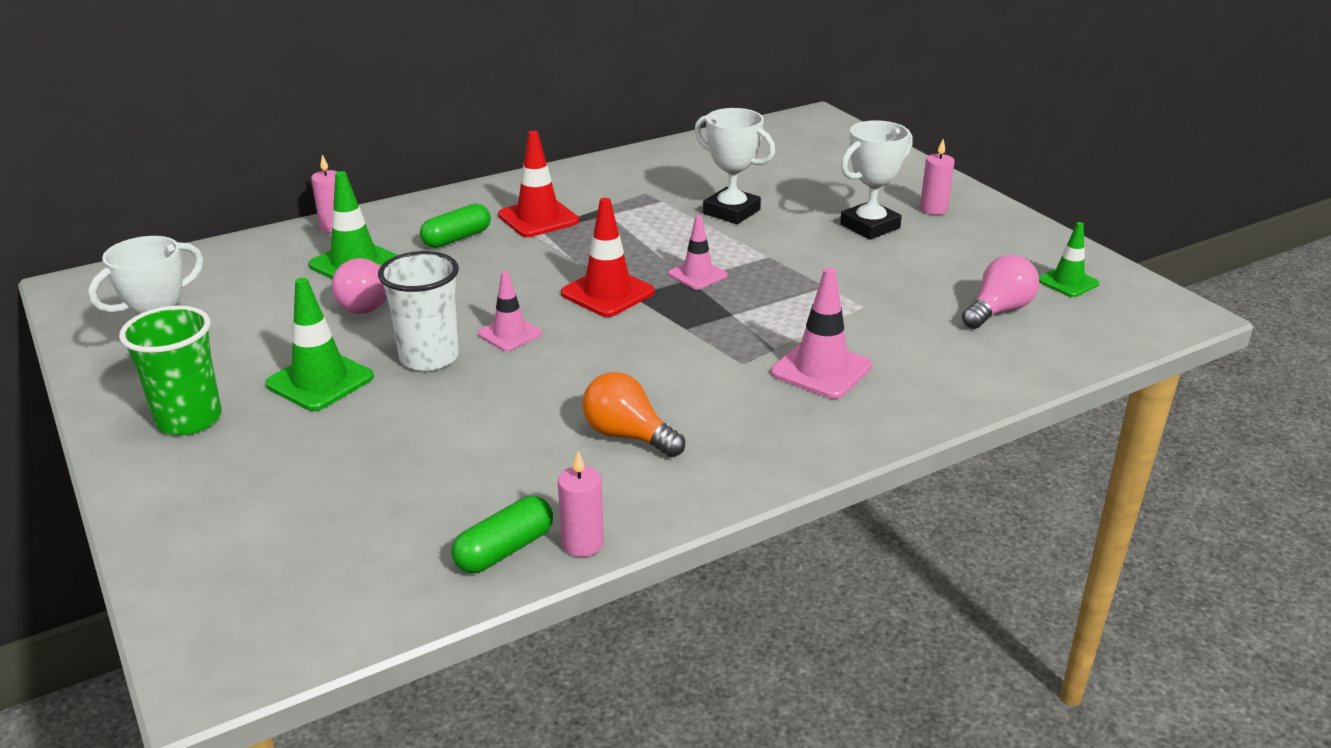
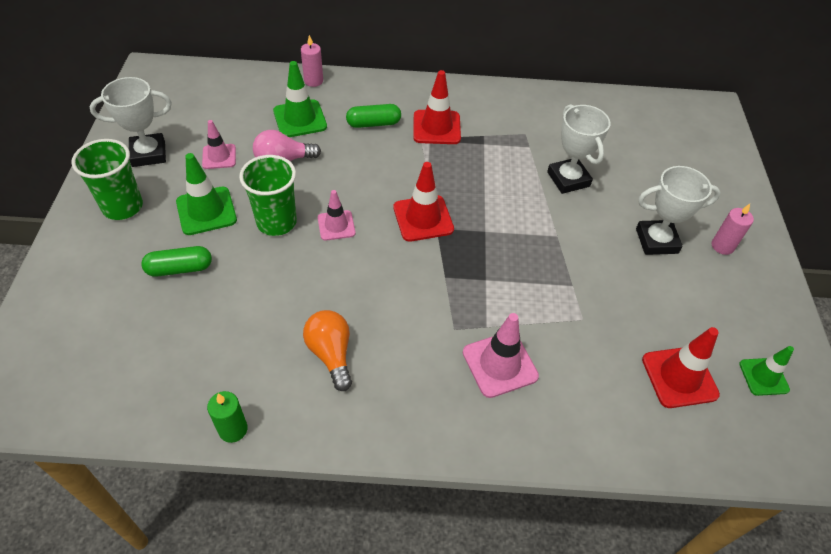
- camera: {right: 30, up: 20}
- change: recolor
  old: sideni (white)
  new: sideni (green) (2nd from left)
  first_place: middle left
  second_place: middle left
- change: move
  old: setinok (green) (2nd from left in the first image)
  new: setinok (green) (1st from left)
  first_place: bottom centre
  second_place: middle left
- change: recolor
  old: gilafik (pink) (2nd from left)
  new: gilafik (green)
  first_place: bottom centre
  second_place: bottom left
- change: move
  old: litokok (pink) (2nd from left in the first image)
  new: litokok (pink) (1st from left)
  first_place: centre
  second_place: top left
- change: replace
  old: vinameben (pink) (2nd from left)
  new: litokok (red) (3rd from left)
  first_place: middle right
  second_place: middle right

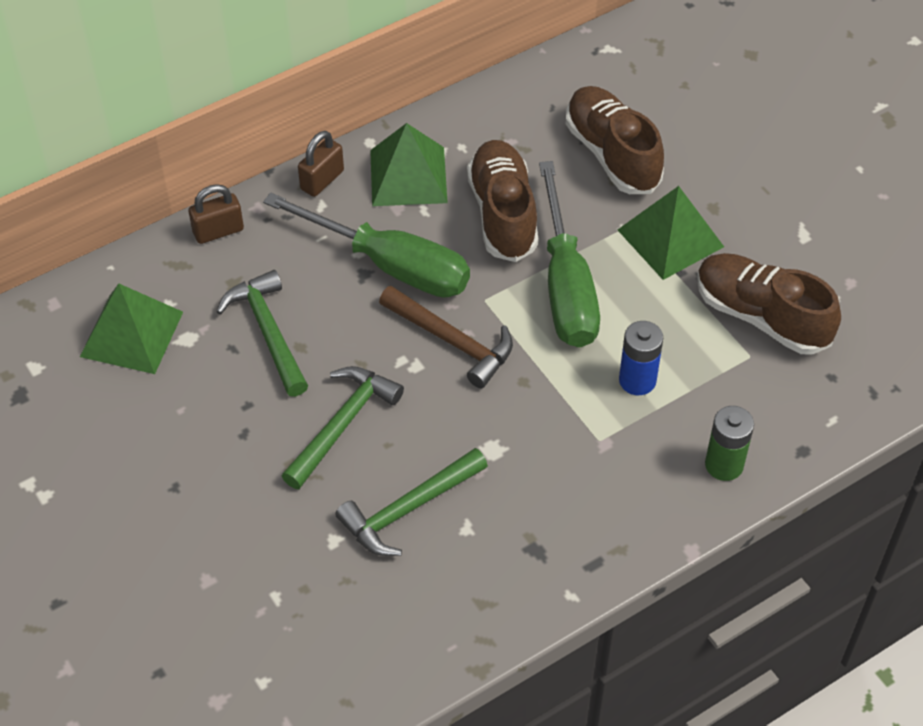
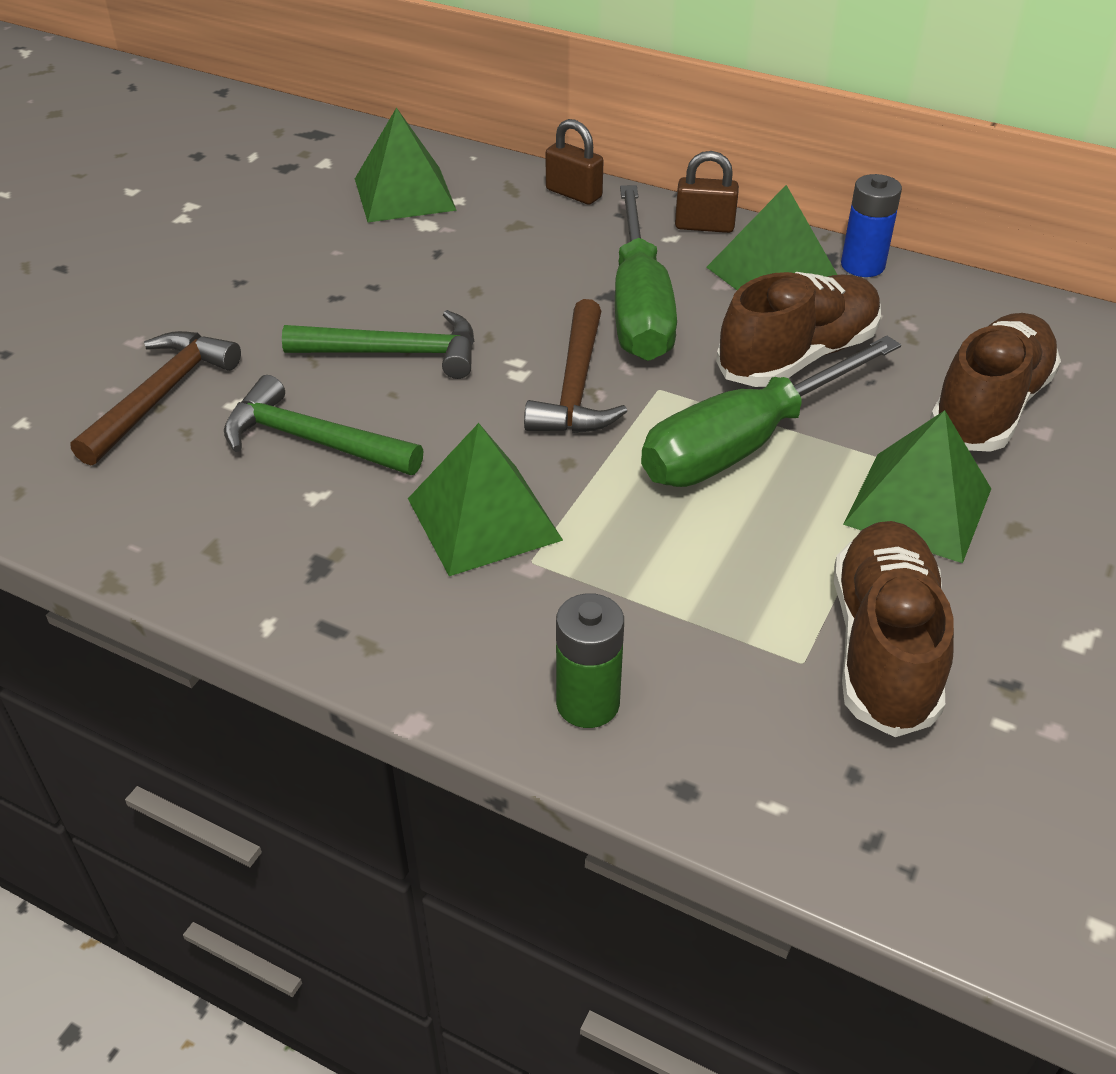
- camera: {right: 60, up: -10}
- change: delete
  old: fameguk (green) (1st from left)
  first_place: middle left
- change: move
  old: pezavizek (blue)
  first_place: middle right
  second_place: top right
- change: insert
  new: fameguk (brown) (1st from left)
  second_place: middle left
- change: insert
  new: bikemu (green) (2nd from left)
  second_place: centre

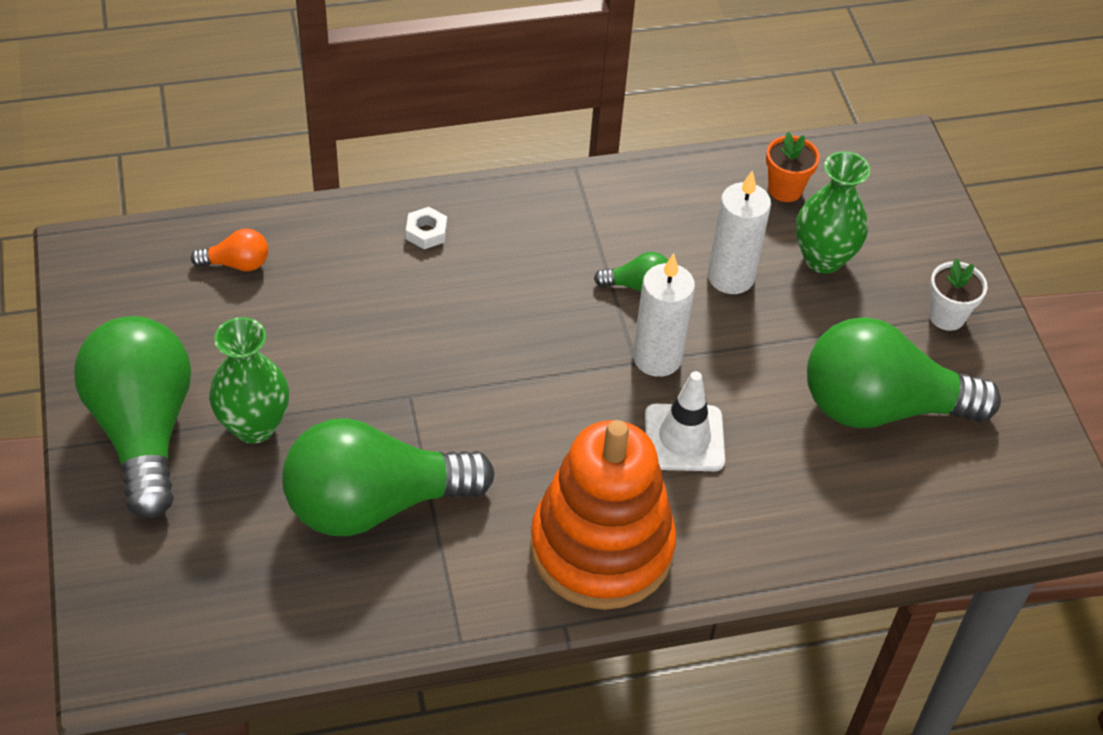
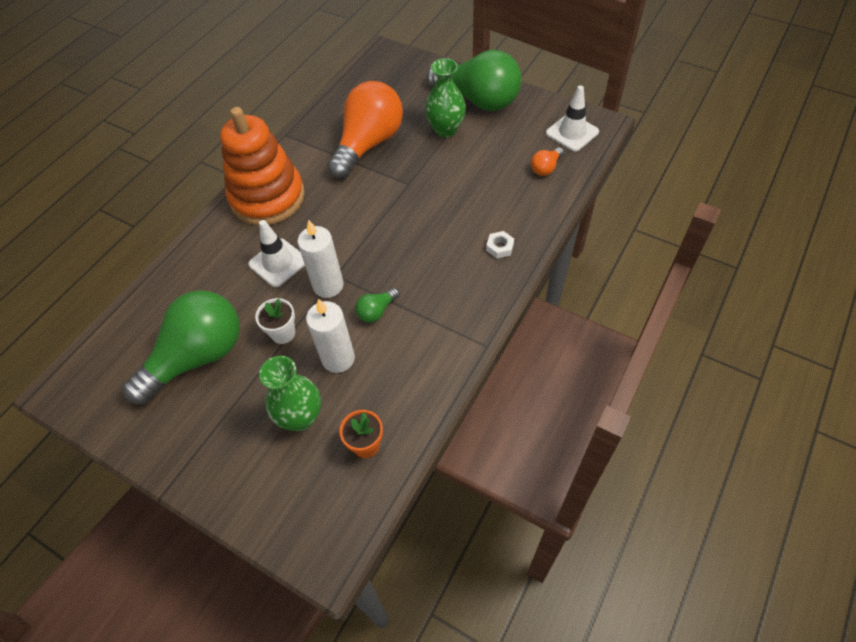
- camera: {right: 140, up: 5}
- change: recolor
  old: vinameben (green) (2nd from left)
  new: vinameben (orange) (1st from left)
  first_place: centre
  second_place: top centre
- change: move
  old: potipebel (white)
  first_place: middle right
  second_place: middle left
- change: insert
  new: litokok (white) (2nd from left)
  second_place: top right

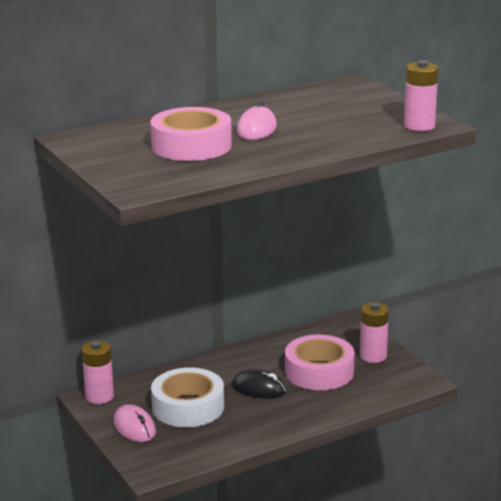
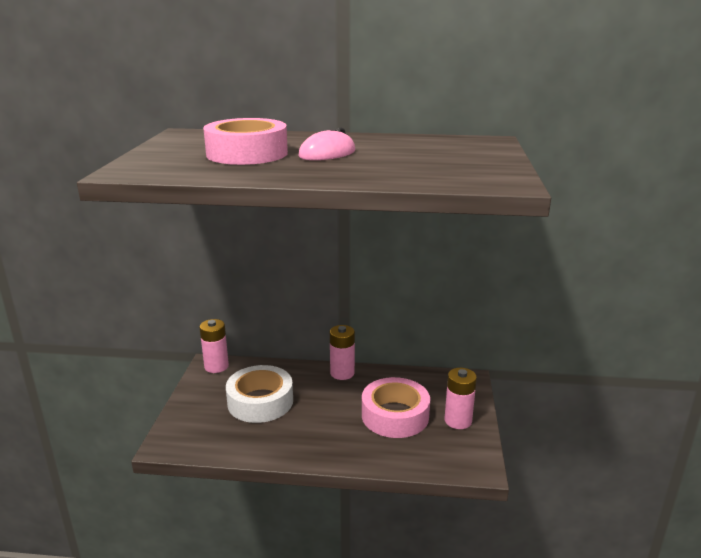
- camera: {right: 35, up: 0}
- change: delete
  old: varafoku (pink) (1st from left)
  first_place: bottom left
- change: delete
  old: varafoku (black)
  first_place: bottom centre
- change: move
  old: pezavizek (pink) (3rd from left in the first image)
  new: pezavizek (pink) (2nd from left)
  first_place: top right
  second_place: centre

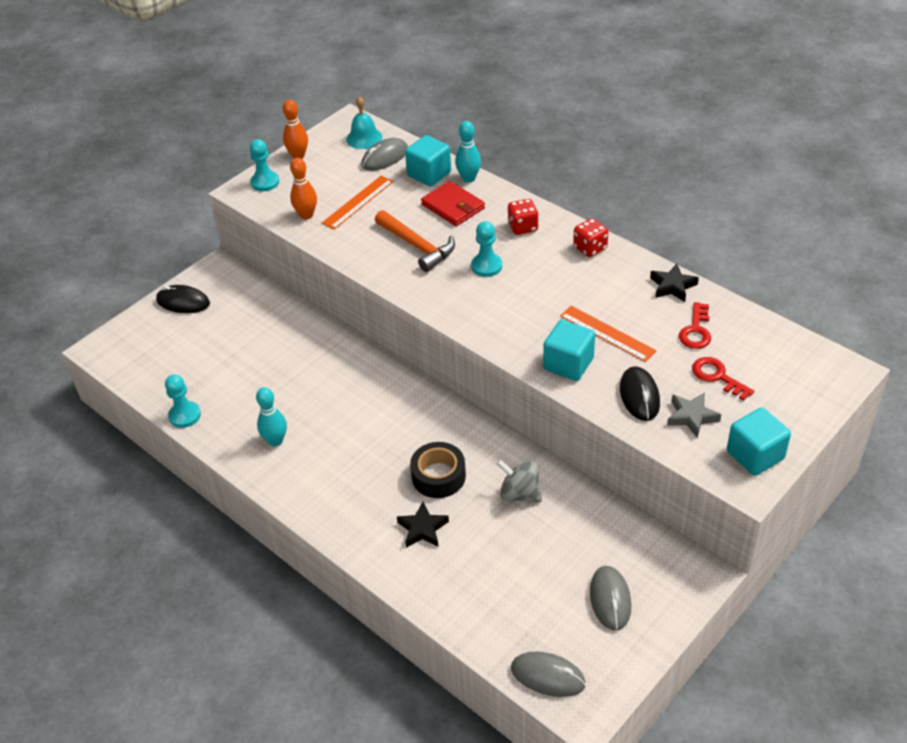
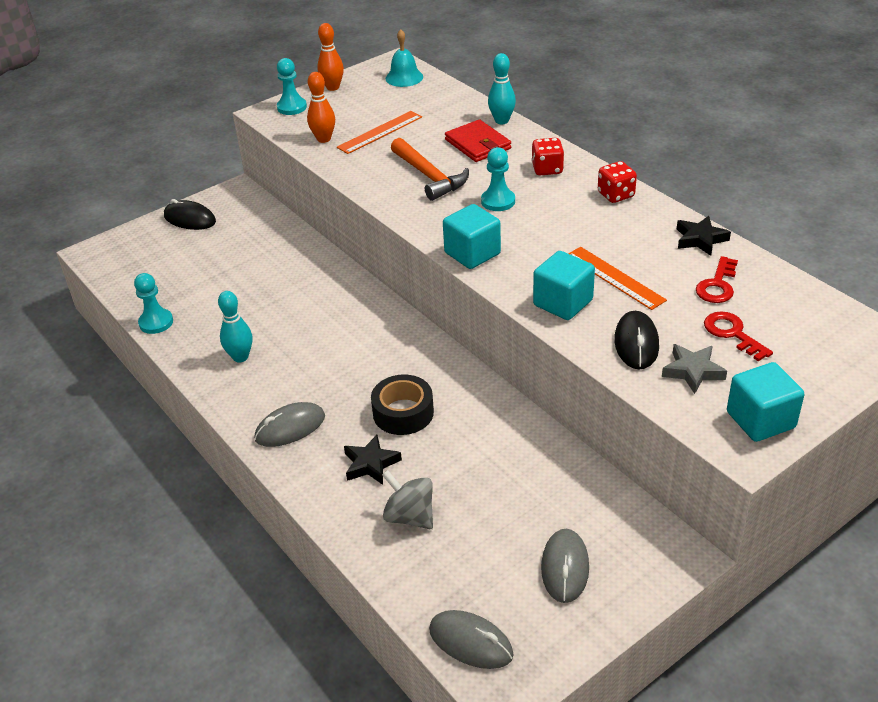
- camera: {right: 10, up: -5}
- change: move
  old: varafoku (grey) (1st from left)
  first_place: top centre
  second_place: middle left
- change: move
  old: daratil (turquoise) (1st from left)
  first_place: top centre
  second_place: centre
- change: move
  old: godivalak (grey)
  first_place: centre
  second_place: bottom centre

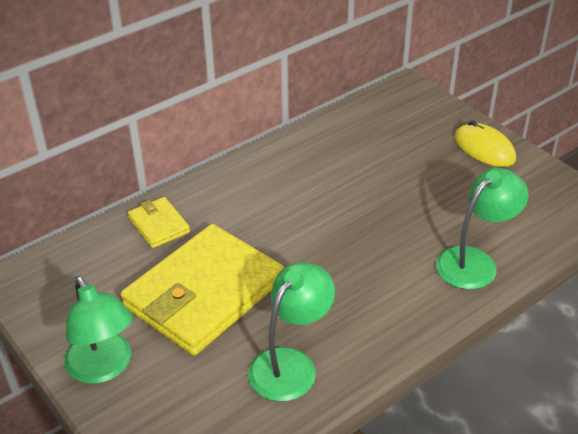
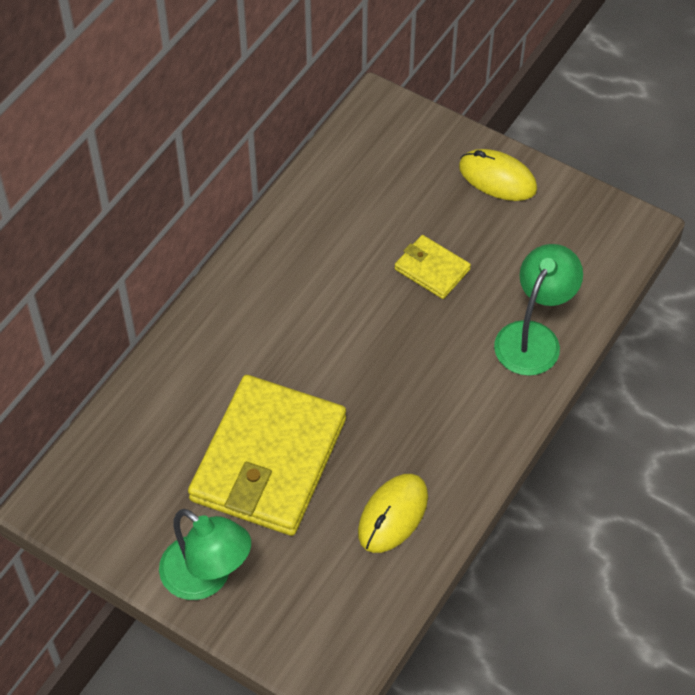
- camera: {right: -20, up: 15}
- change: move
  old: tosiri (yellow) (1st from left in the first image)
  new: tosiri (yellow) (2nd from left)
  first_place: middle left
  second_place: centre
- change: replace
  old: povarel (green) (2nd from left)
  new: varafoku (yellow) (1st from left)
  first_place: bottom centre
  second_place: bottom centre

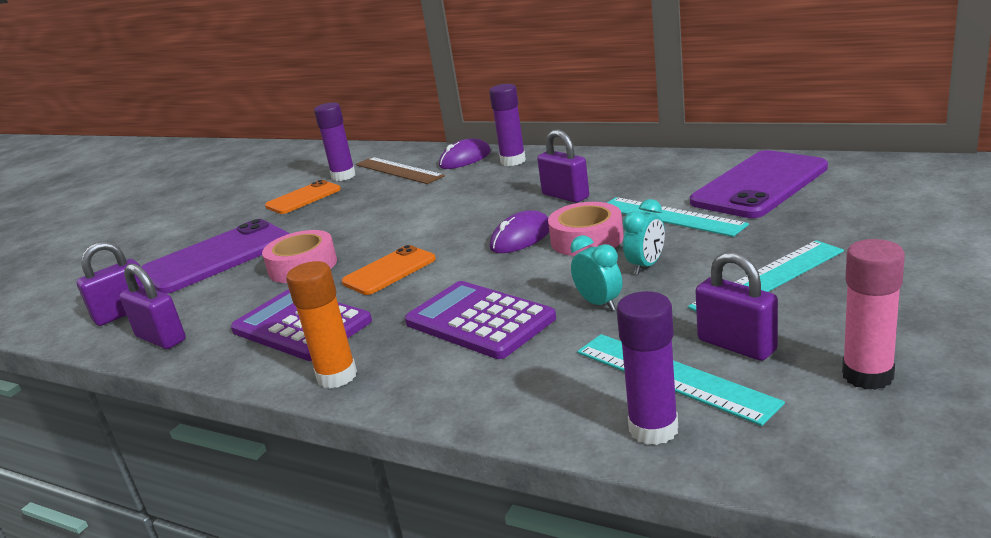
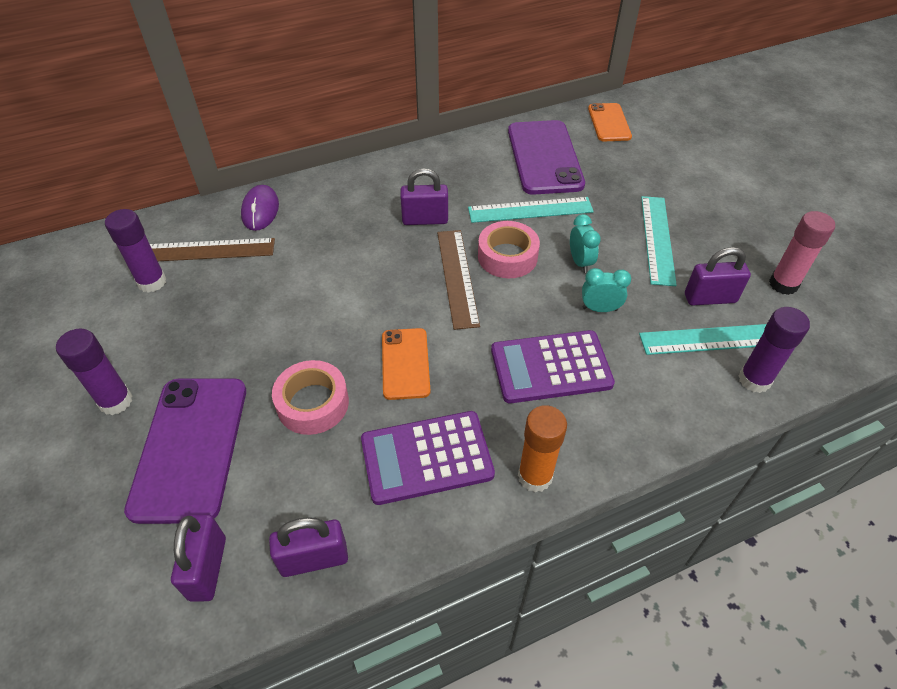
- camera: {right: -55, up: 25}
- change: move
  old: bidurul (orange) (1st from left in the first image)
  new: bidurul (orange) (2nd from left)
  first_place: middle left
  second_place: top right
- change: move
  old: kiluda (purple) (2nd from left in the first image)
  new: kiluda (purple) (1st from left)
  first_place: top centre
  second_place: middle left
- change: replace
  old: varafoku (purple) (2nd from left)
  new: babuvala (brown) (2nd from left)
  first_place: centre
  second_place: centre

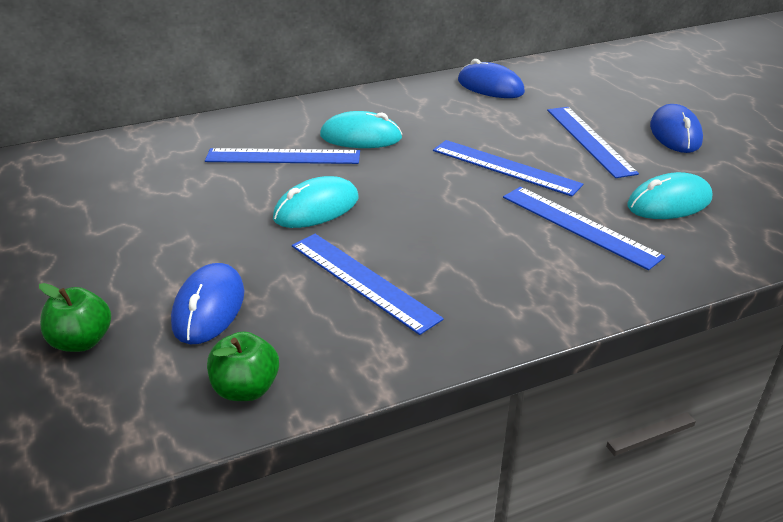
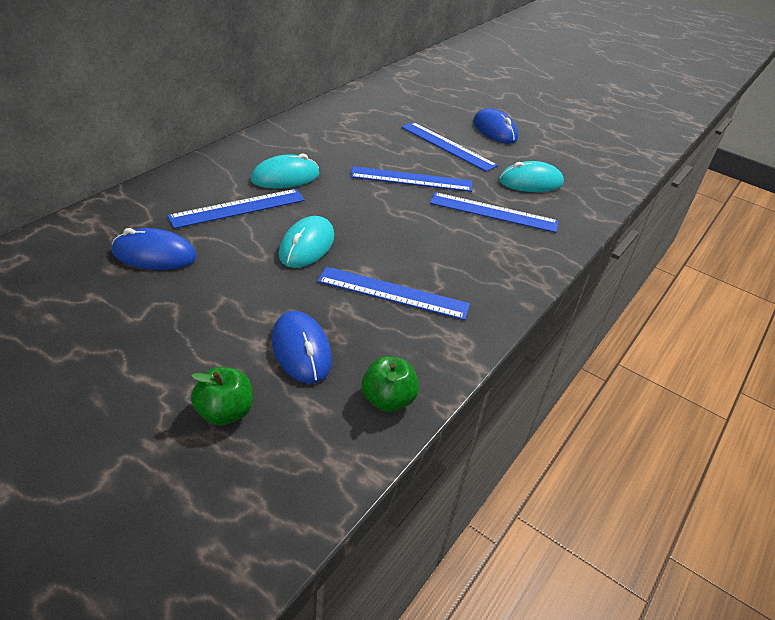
- camera: {right: -35, up: 5}
- change: move
  old: varafoku (blue) (2nd from left in the first image)
  new: varafoku (blue) (1st from left)
  first_place: top centre
  second_place: middle left
- change: rotate
  old: varafoku (turquoise) (3rd from left)
  first_place: middle right
  second_place: top right
  degrees: 45

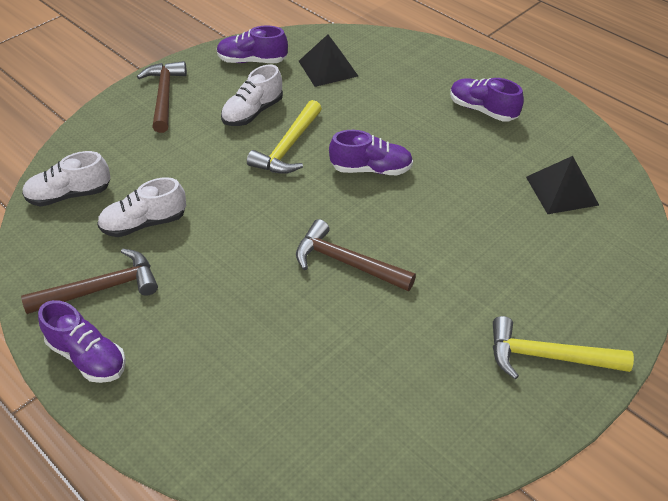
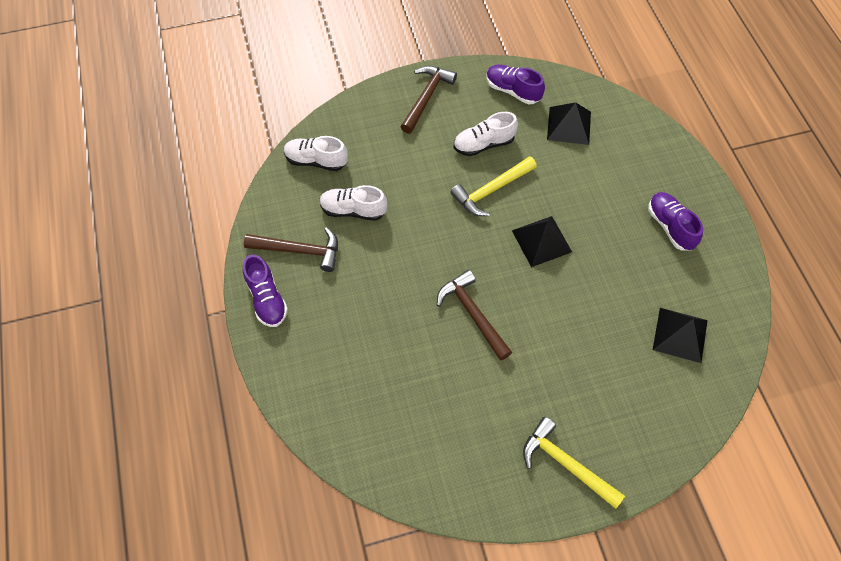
- camera: {right: 30, up: 15}
- change: replace
  old: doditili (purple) (3rd from left)
  new: bikemu (black) (1st from left)
  first_place: top centre
  second_place: centre

